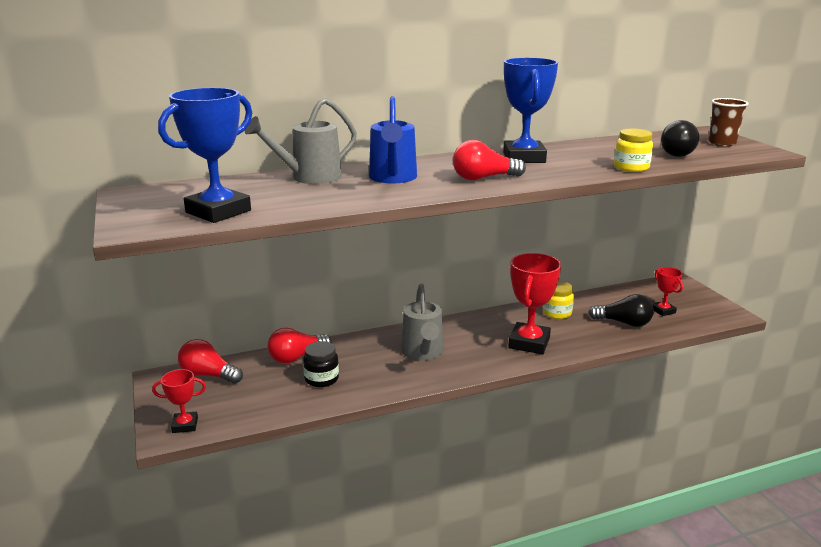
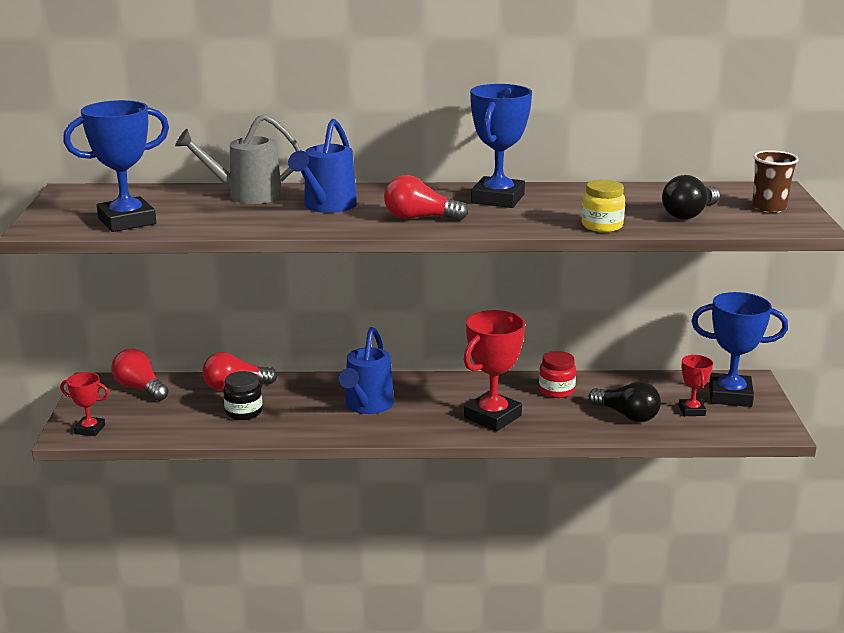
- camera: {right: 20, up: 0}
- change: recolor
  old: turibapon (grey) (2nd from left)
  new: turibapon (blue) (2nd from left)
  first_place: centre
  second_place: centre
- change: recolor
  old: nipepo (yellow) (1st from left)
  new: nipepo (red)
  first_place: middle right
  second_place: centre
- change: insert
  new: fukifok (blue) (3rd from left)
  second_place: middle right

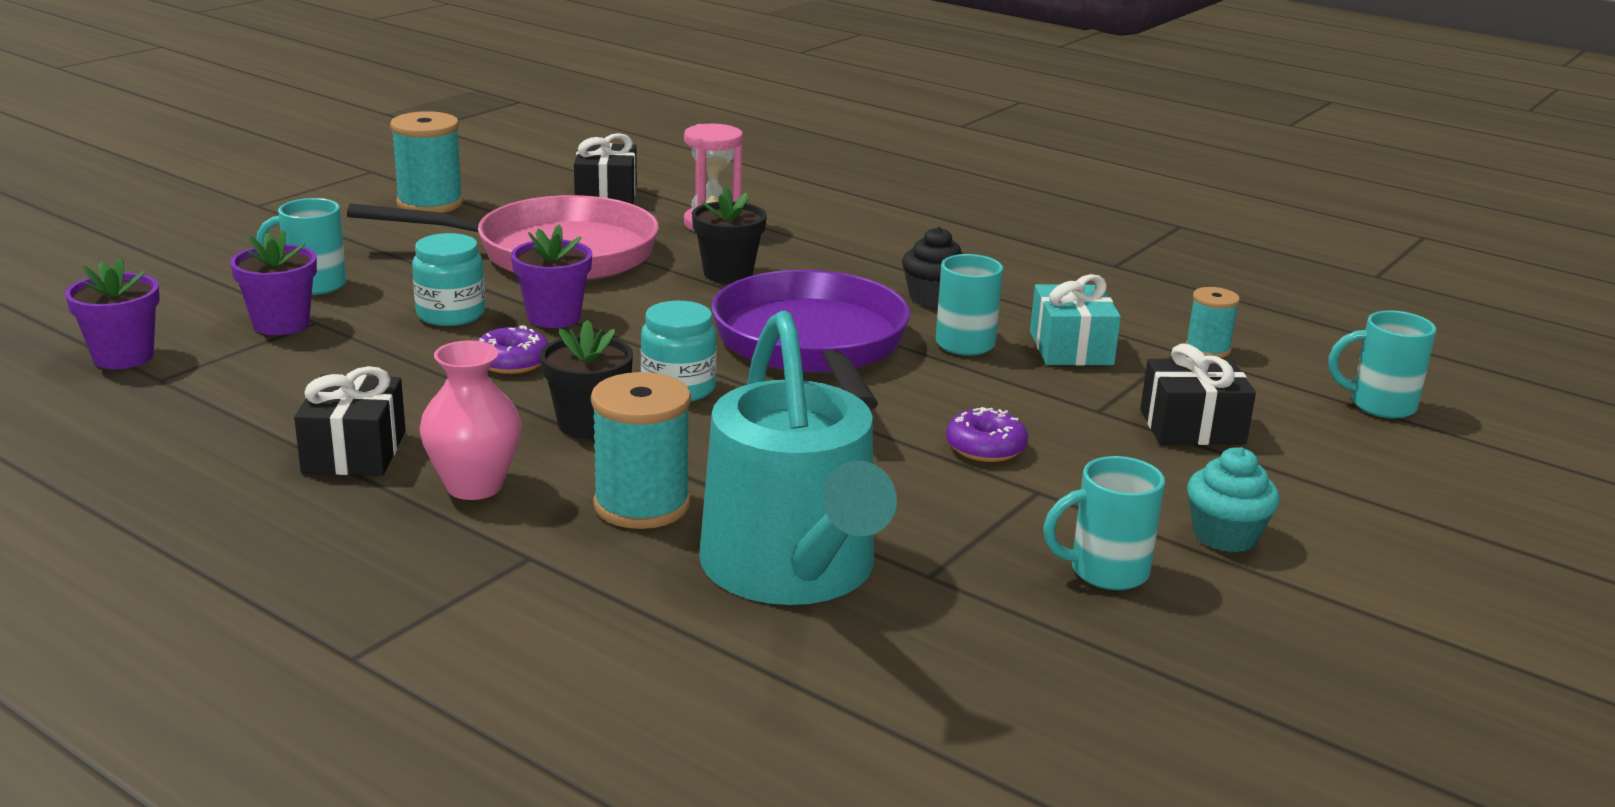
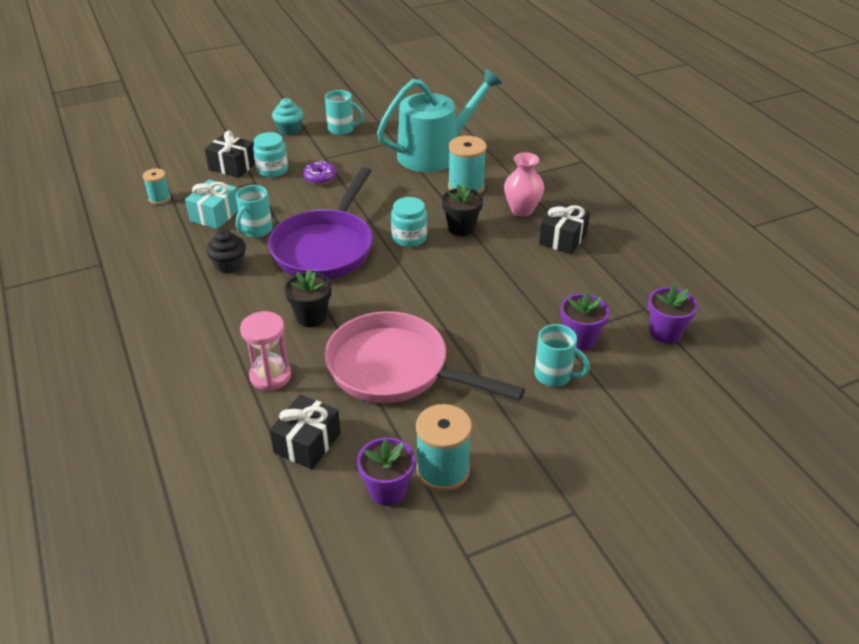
- camera: {right: -150, up: 15}
- change: move
  old: nipepo (turquoise) (1st from left)
  first_place: middle left
  second_place: top left
- change: delete
  old: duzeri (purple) (1st from left)
  first_place: middle left
- change: move
  old: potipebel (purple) (3rd from left in the first image)
  new: potipebel (purple) (1st from left)
  first_place: centre
  second_place: bottom centre
- change: rotate
  old: turibapon (turquoise)
  first_place: centre
  second_place: top centre
  degrees: 45
- change: delete
  old: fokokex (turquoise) (4th from left)
  first_place: middle right

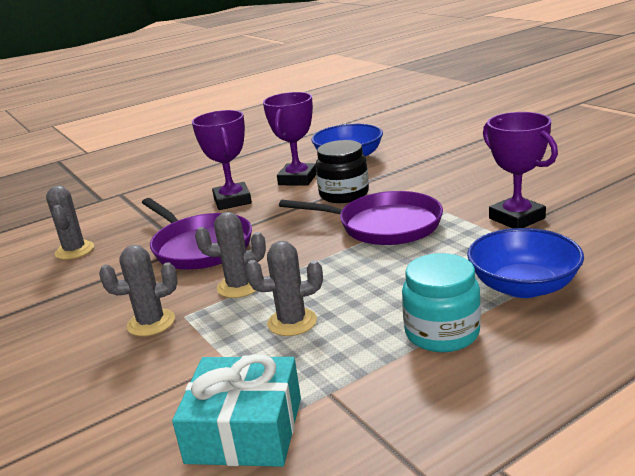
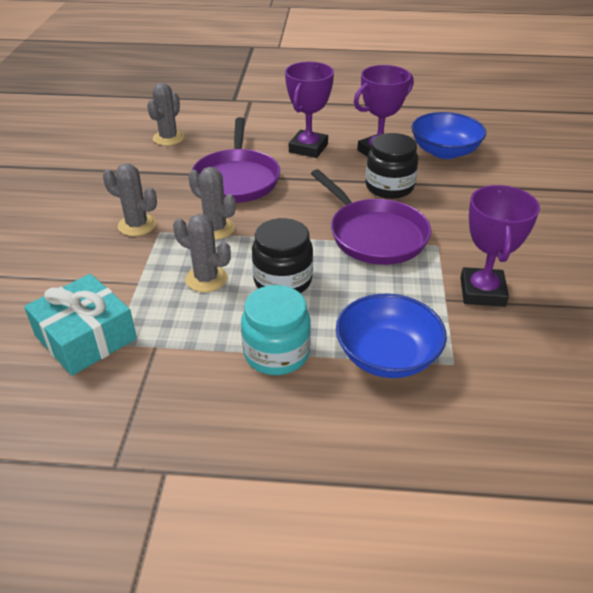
- camera: {right: 35, up: 15}
- change: insert
  new: nipepo (black) (1st from left)
  second_place: centre

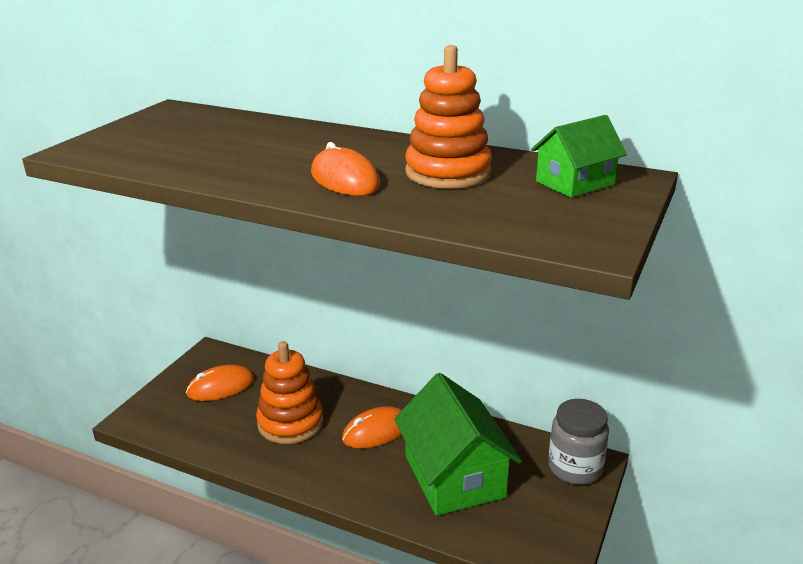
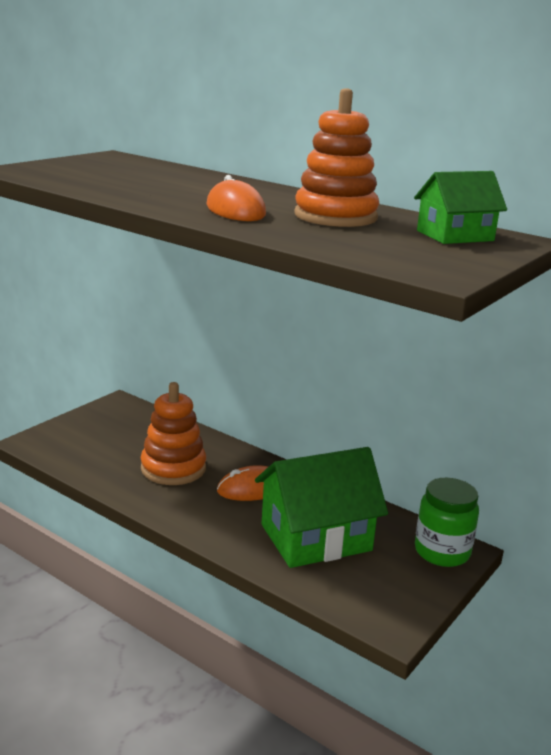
- camera: {right: 10, up: -5}
- change: delete
  old: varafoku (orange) (1st from left)
  first_place: bottom left
- change: rotate
  old: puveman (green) (1st from left)
  first_place: bottom centre
  second_place: bottom centre
  degrees: 75
- change: recolor
  old: nipepo (grey)
  new: nipepo (green)
  first_place: bottom right
  second_place: bottom right

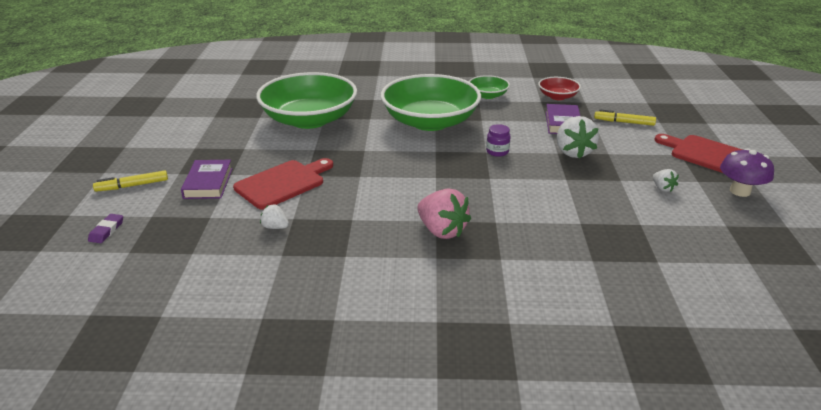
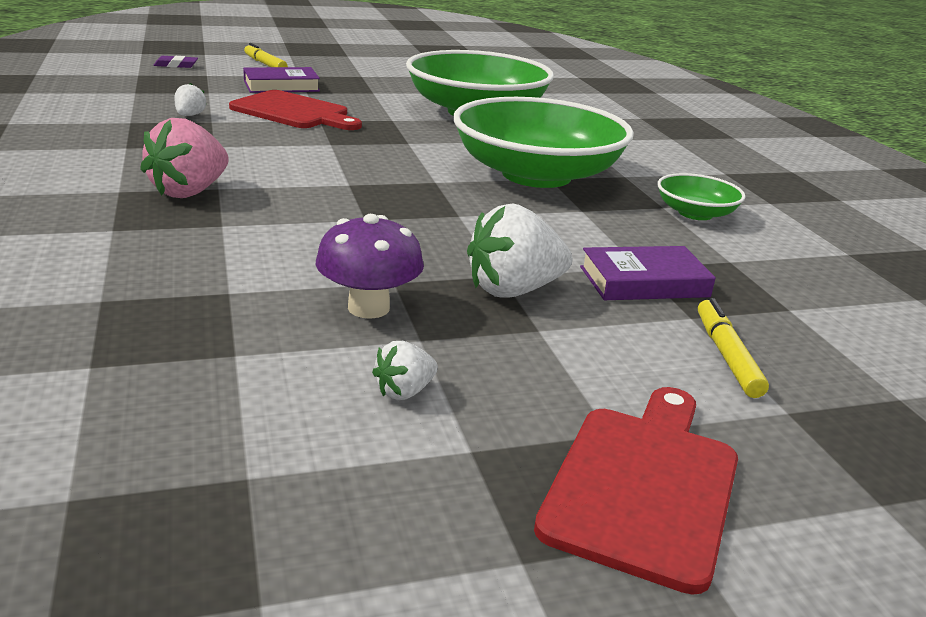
- camera: {right: 70, up: -5}
- change: delete
  old: nipepo (purple)
  first_place: centre
- change: delete
  old: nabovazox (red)
  first_place: top right
- change: move
  old: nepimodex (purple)
  first_place: middle right
  second_place: centre

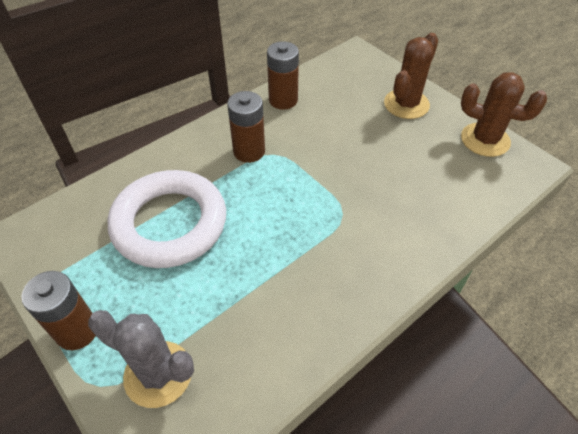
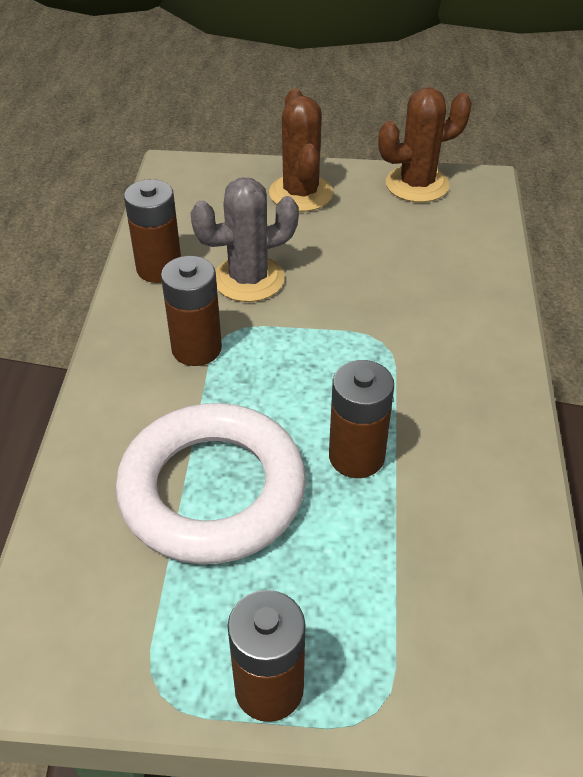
- camera: {right: -45, up: -5}
- change: move
  old: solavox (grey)
  first_place: bottom left
  second_place: top centre
- change: insert
  new: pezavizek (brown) (4th from left)
  second_place: centre

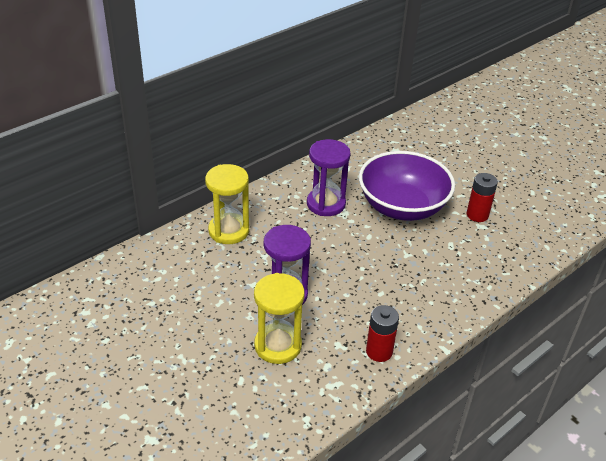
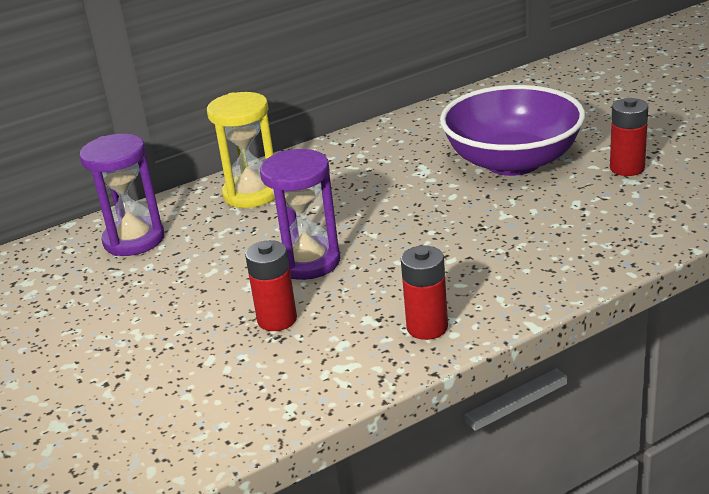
- camera: {right: 15, up: -10}
- change: replace
  old: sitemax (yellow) (2nd from left)
  new: pezavizek (red) (1st from left)
  first_place: bottom centre
  second_place: centre
- change: move
  old: sitemax (purple) (2nd from left in the first image)
  new: sitemax (purple) (1st from left)
  first_place: centre
  second_place: middle left

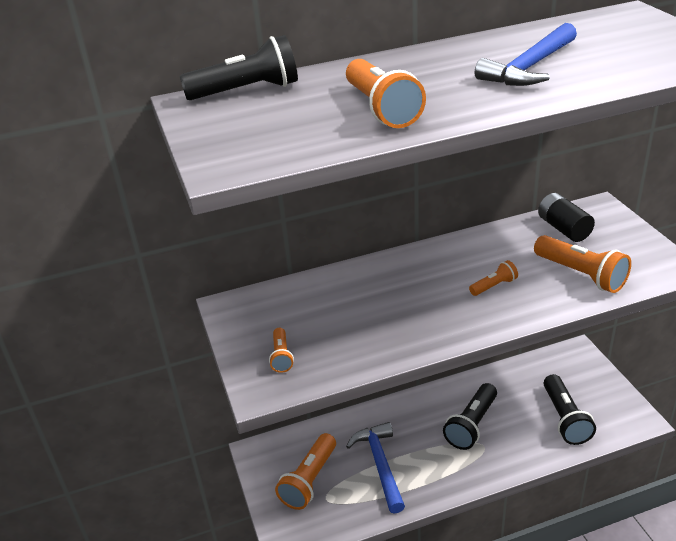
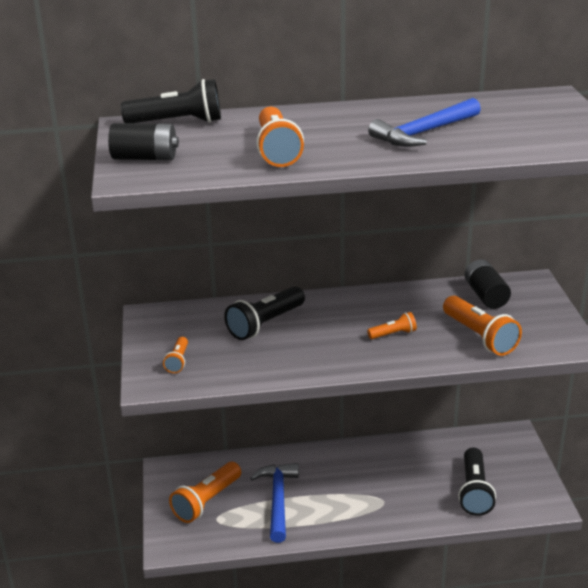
- camera: {right: 10, up: -5}
- change: move
  old: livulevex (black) (2nd from left)
  first_place: bottom right
  second_place: centre
- change: insert
  new: pezavizek (black) (1st from left)
  second_place: top left

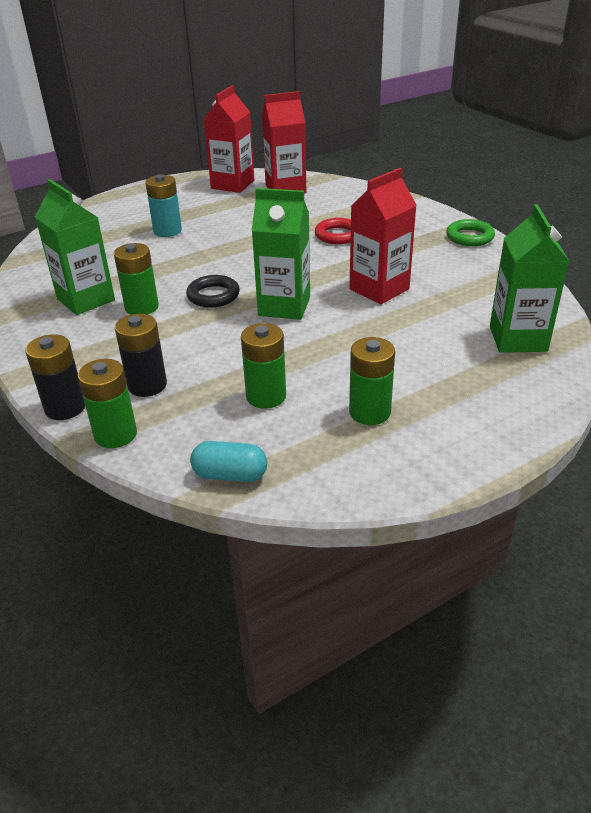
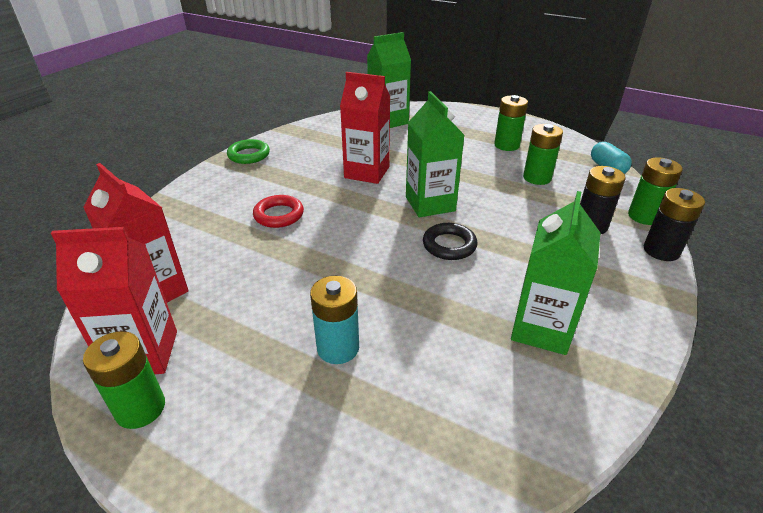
- camera: {right: -120, up: 0}
- change: move
  old: pezavizek (green) (2nd from left in the first image)
  new: pezavizek (green) (1st from left)
  first_place: middle left
  second_place: bottom left

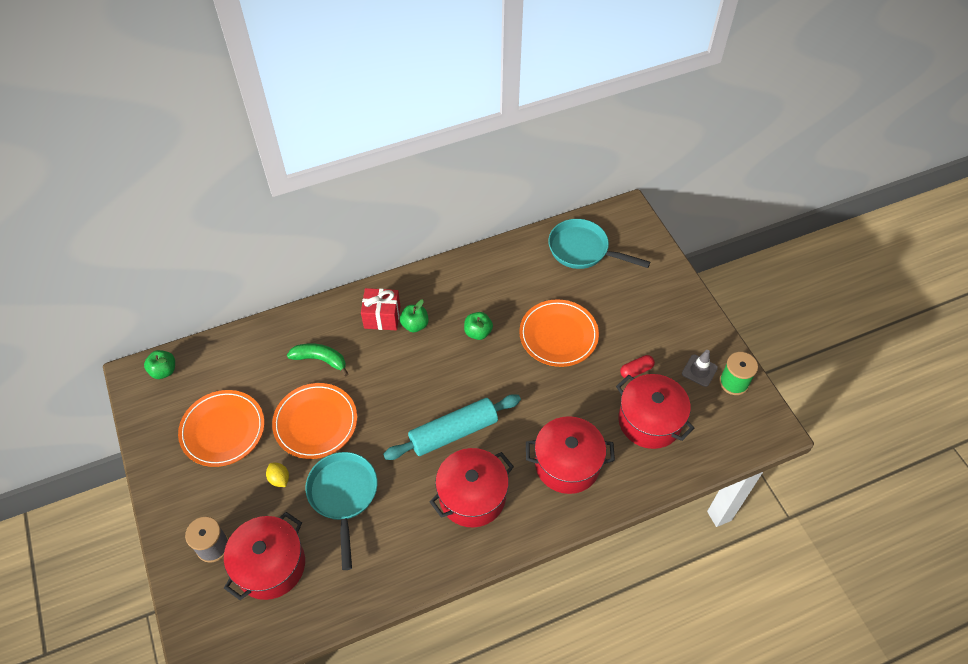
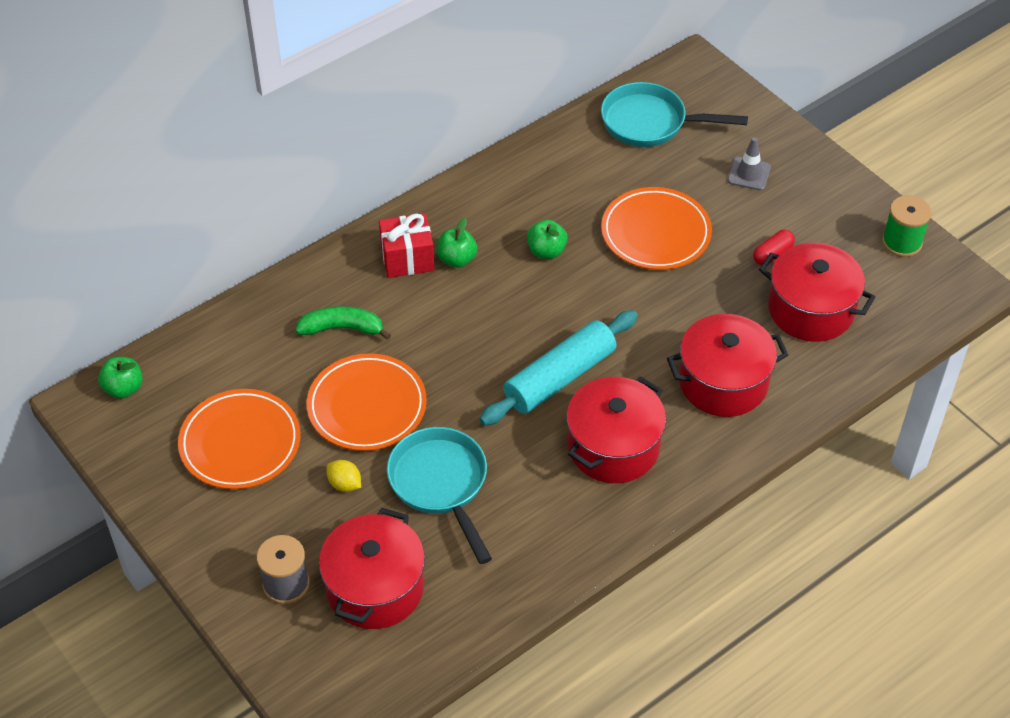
- camera: {right: -15, up: -5}
- change: move
  old: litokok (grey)
  first_place: middle right
  second_place: top right

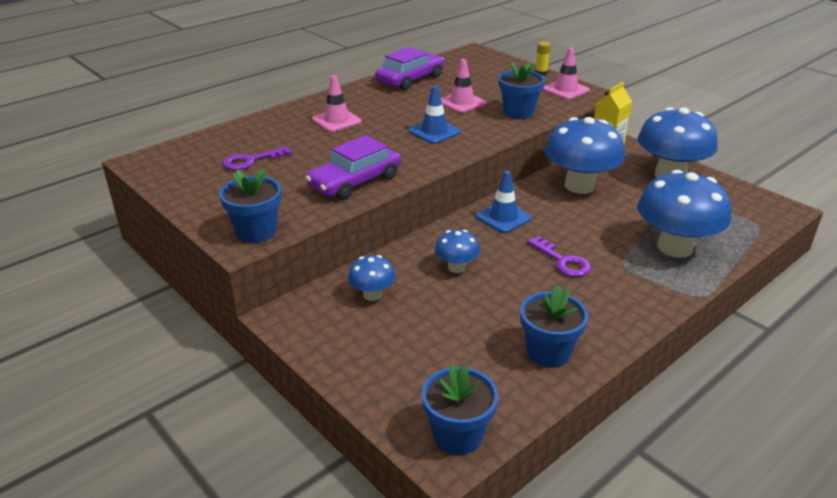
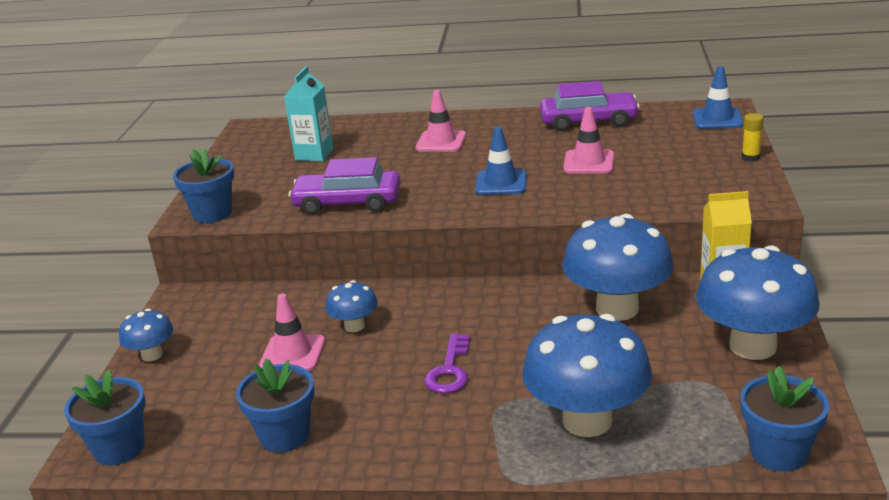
- camera: {right: 50, up: -5}
- change: replace
  old: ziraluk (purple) (1st from left)
  new: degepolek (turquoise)
  first_place: top left
  second_place: top centre
- change: move
  old: nepimodex (blue) (1st from left)
  first_place: centre
  second_place: bottom left
- change: move
  old: litokok (blue) (2nd from left)
  first_place: centre
  second_place: top right
- change: move
  old: potipebel (blue) (3rd from left in the first image)
  new: potipebel (blue) (4th from left)
  first_place: top centre
  second_place: bottom right
- change: move
  old: litokok (pink) (3rd from left in the first image)
  new: litokok (pink) (1st from left)
  first_place: top right
  second_place: middle left

